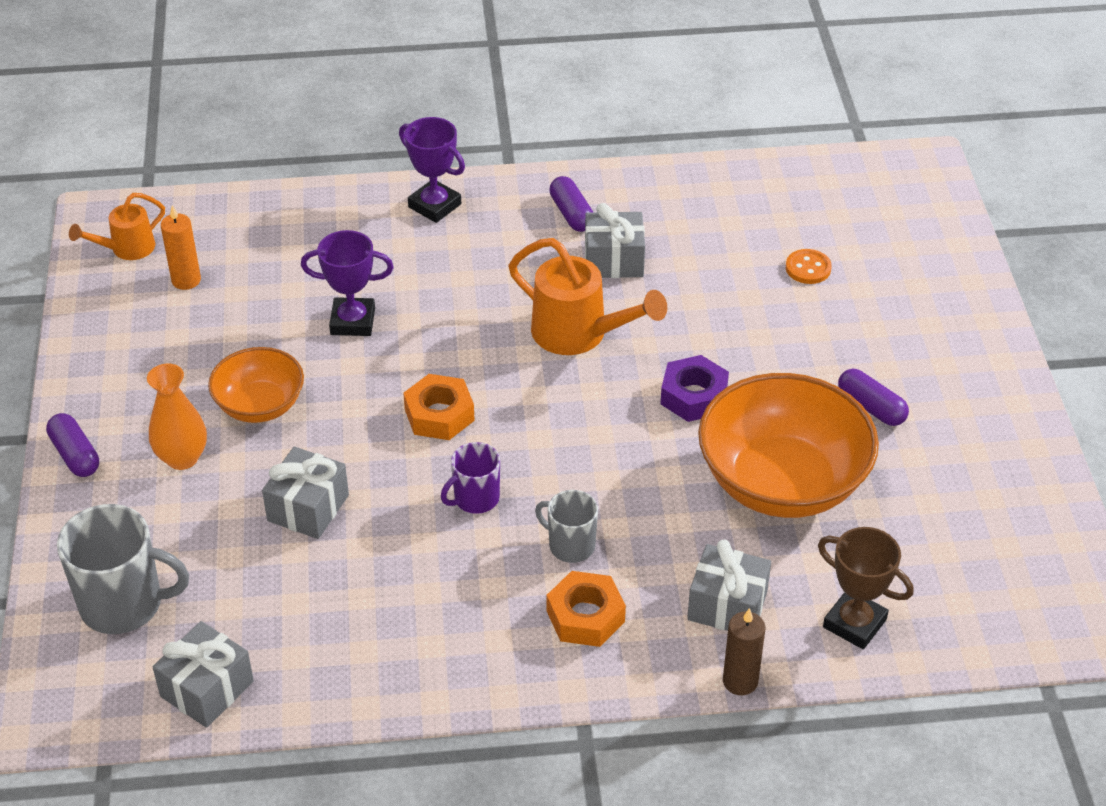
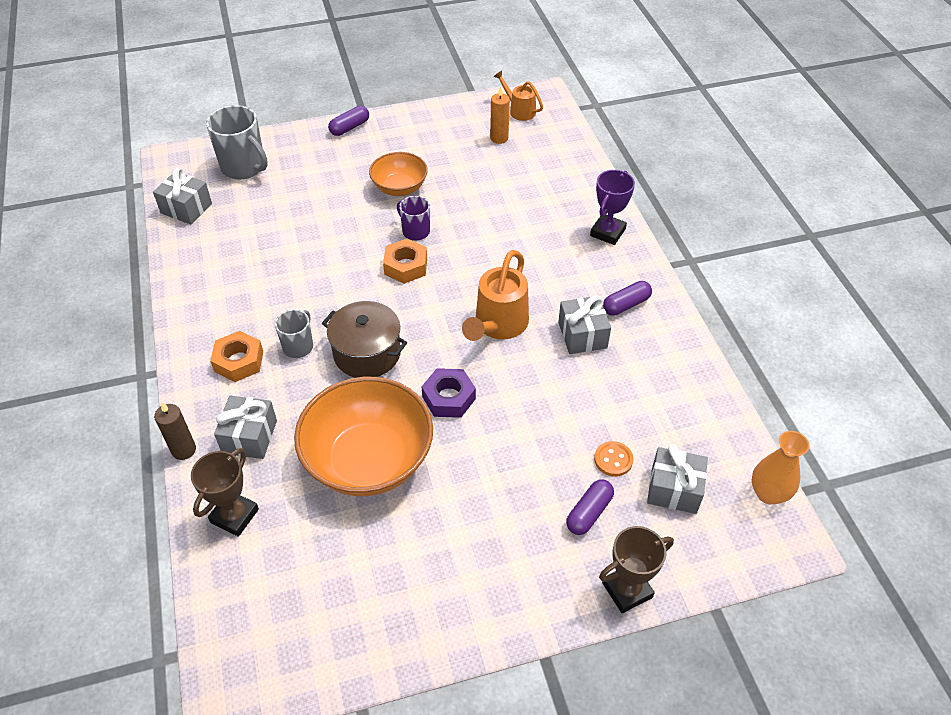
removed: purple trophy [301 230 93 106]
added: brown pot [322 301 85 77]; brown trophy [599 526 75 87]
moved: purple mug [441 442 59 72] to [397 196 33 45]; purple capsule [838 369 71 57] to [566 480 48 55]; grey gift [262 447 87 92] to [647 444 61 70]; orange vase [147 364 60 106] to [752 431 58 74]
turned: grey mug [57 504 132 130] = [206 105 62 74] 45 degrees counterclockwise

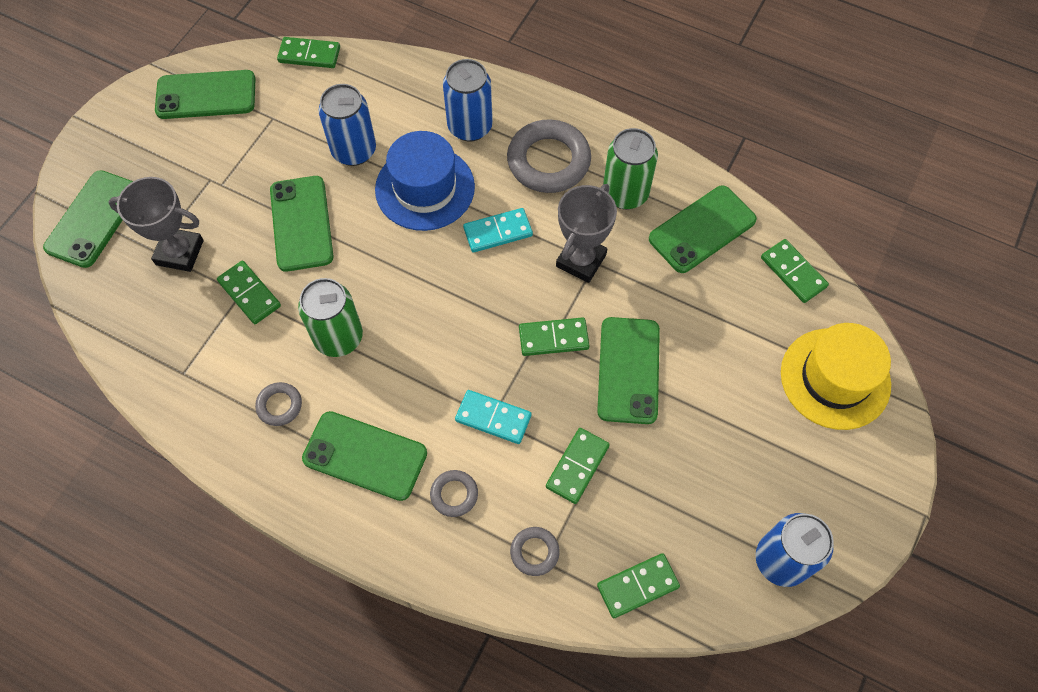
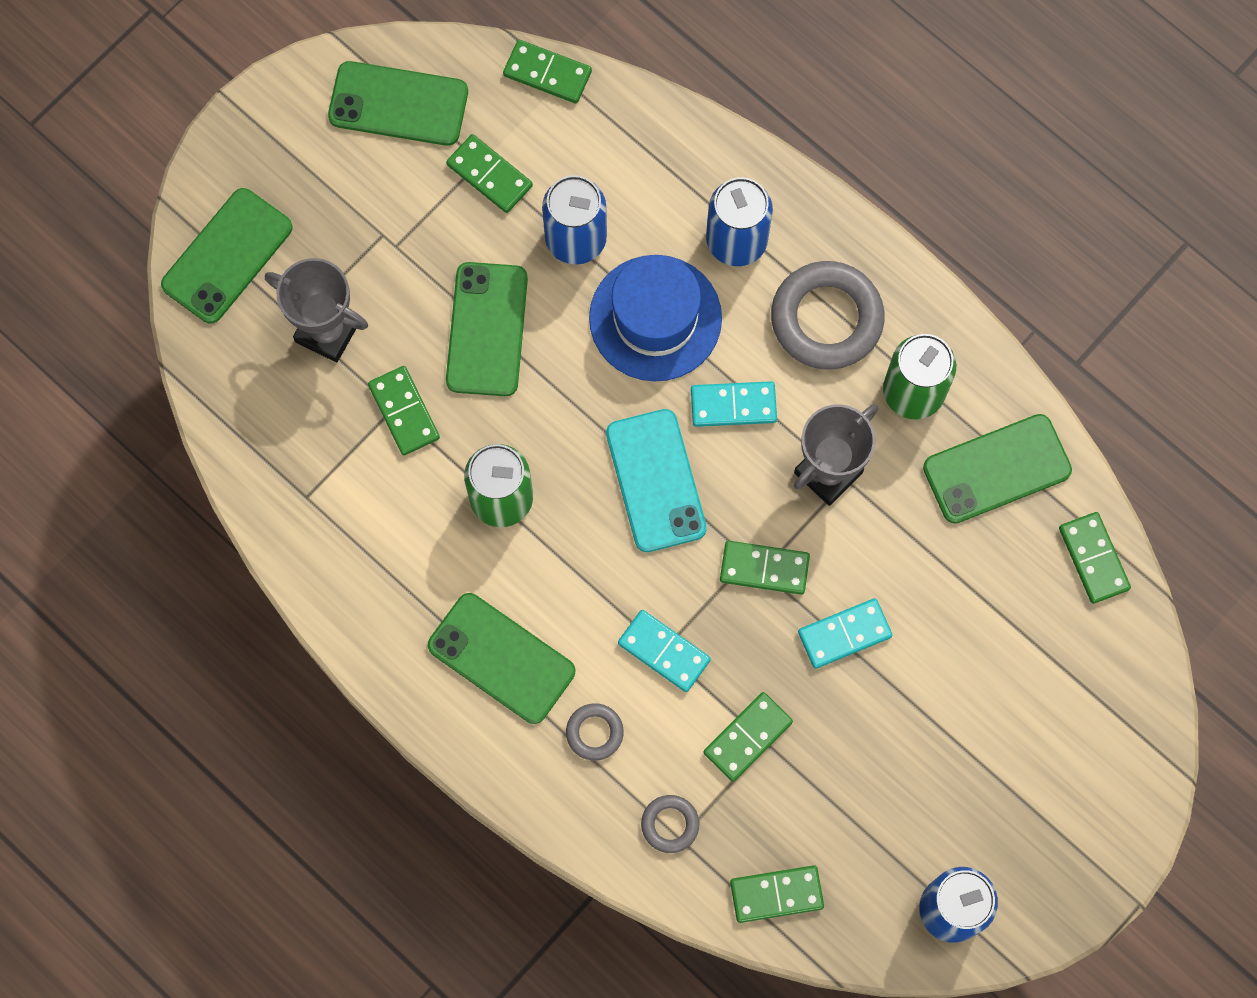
removed: grey ring [255 382 47 44]; yellow hat [781 323 110 107]
added: green domino [446 134 87 79]; turquoise phone [606 409 101 143]
replaced: green phone [597 317 63 107] to turquoise domino [798 598 94 71]

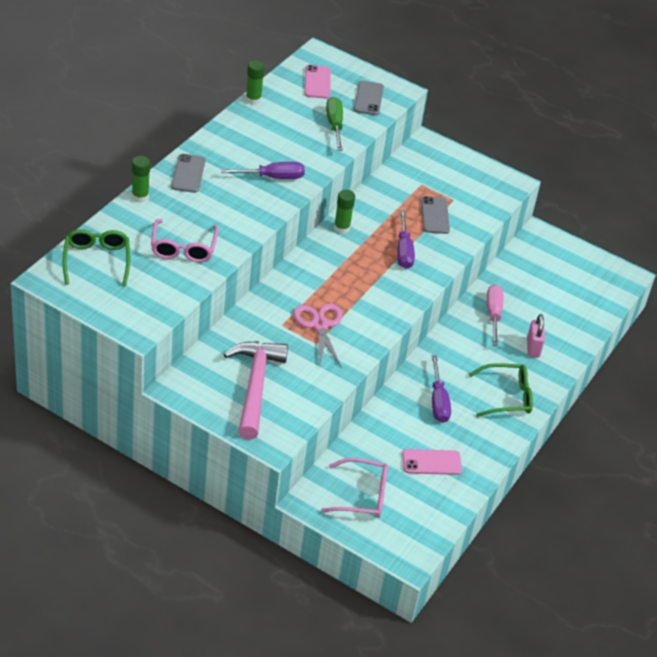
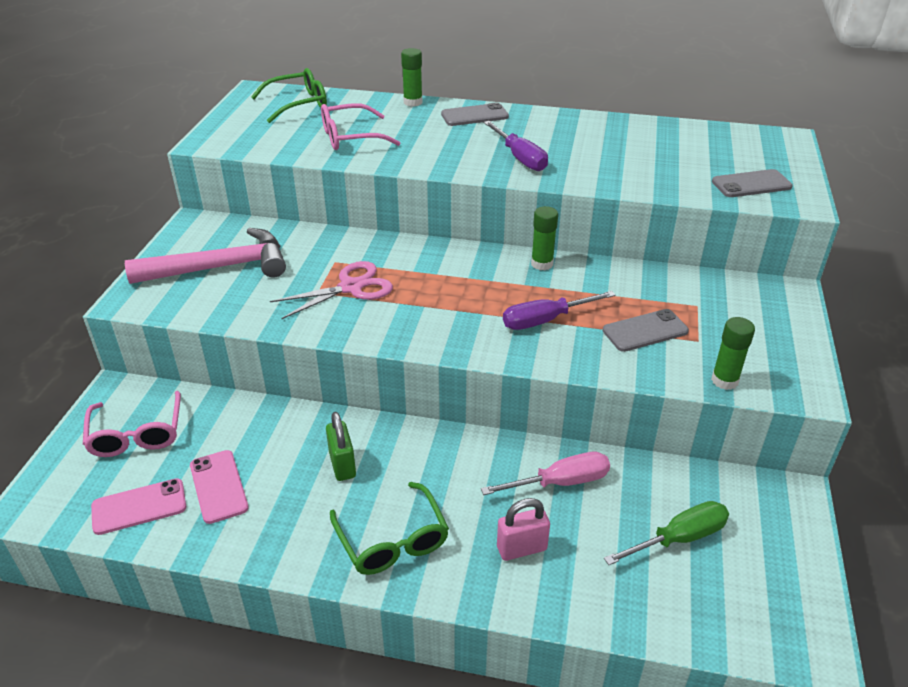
moved: pink phone [305 65 26 34] to [91 478 95 57]; green screwdriver [326 97 17 54] to [604 501 125 64]; green glue stick [246 60 19 45] to [711 317 44 73]
replaced: purple screwdriver [432 355 19 68] to green padlock [326 412 30 69]

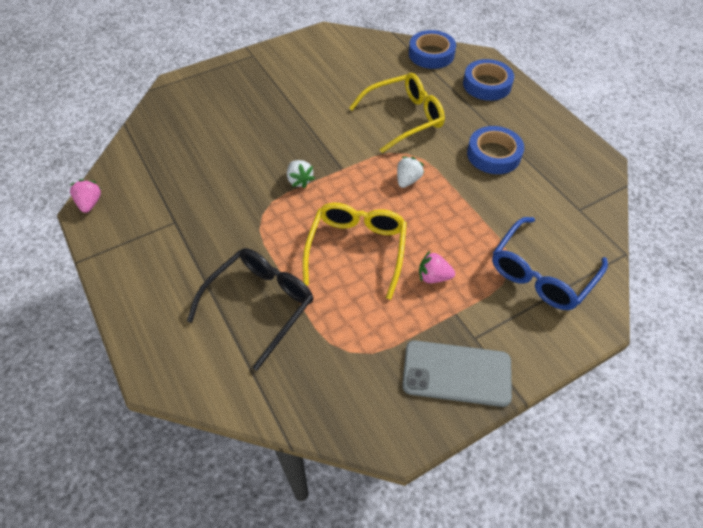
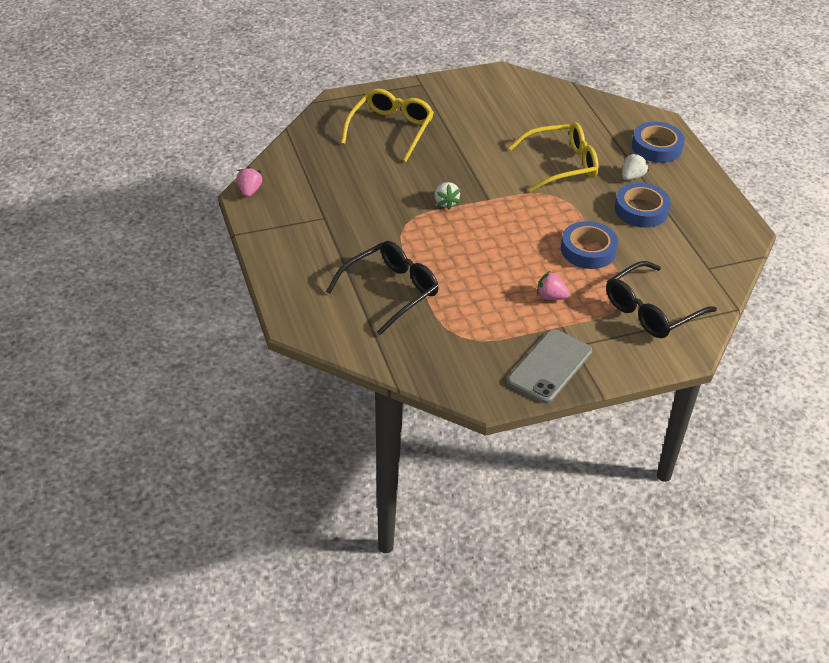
moved: yellow glasses [303 203 104 97] to [341 88 93 74]; blue tape [409 30 47 39] to [561 221 57 48]; white strawberry [397 156 27 32] to [622 153 27 27]
recoloured: blue glasses [492 217 116 93] to black glasses [606 261 111 77]
turned: grey phone [402 340 110 67] = [507 329 85 75] 75 degrees counterclockwise

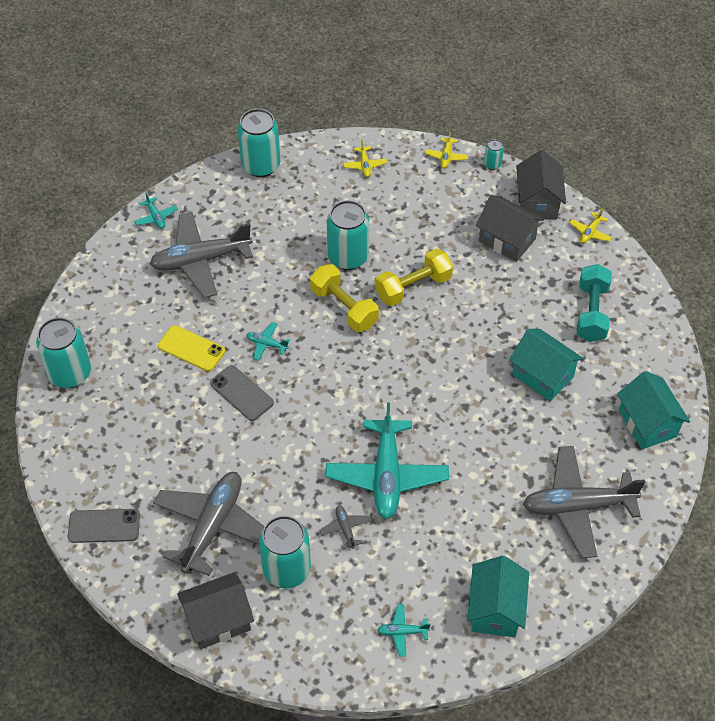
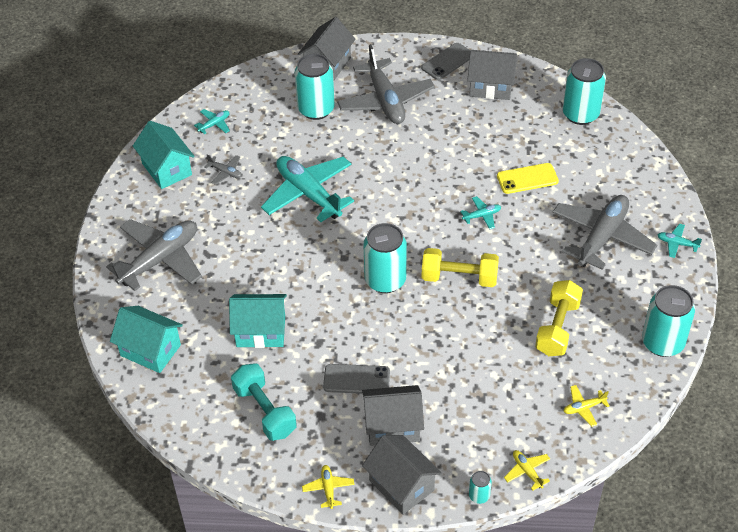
added: grey house [467 50 50 50]
moved: grey plane [319 505 52 44] to [204 154 38 31]; grey phone [210 365 64 56] to [323 364 67 30]; turquoise can [327 200 42 70] to [364 223 43 70]; yellow dumbbell [375 249 78 57] to [535 280 48 76]
turned: yellow plane [343 140 44 37] = [563 385 46 42] 60 degrees counterclockwise

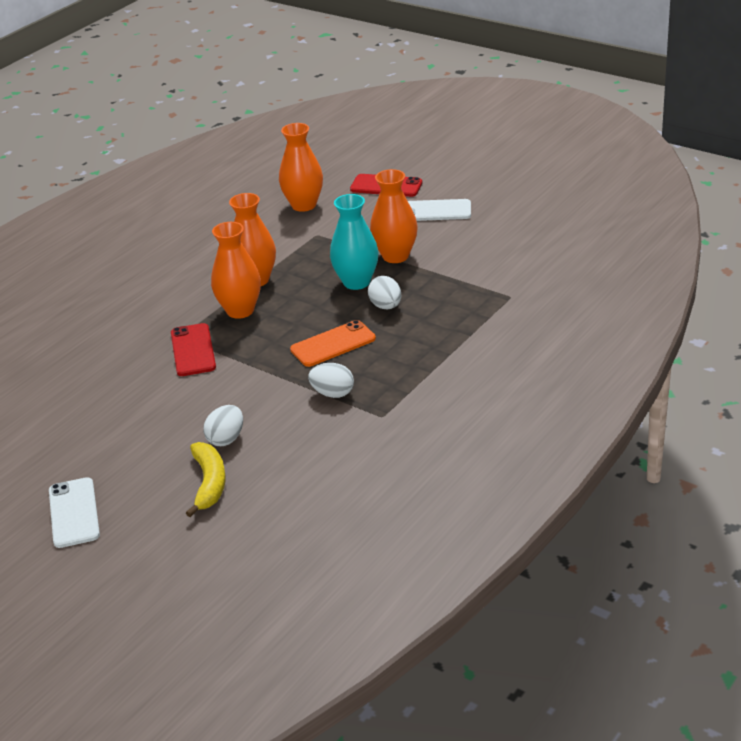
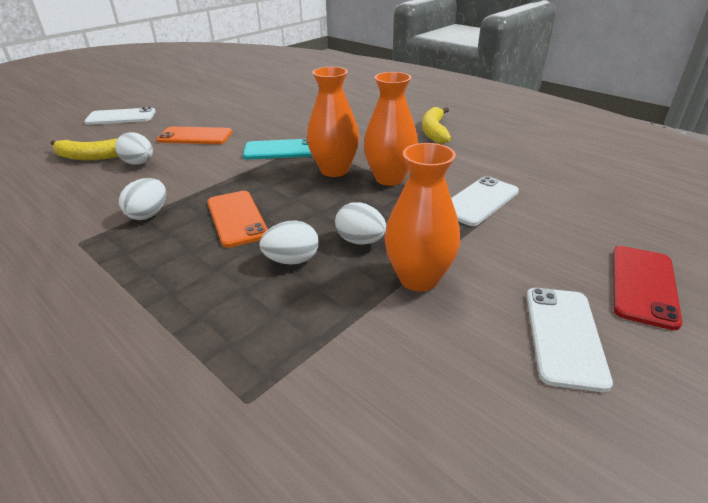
removed: orange vase [279 123 44 89]
added: orange phone [157 126 76 18]; yellow banana [422 107 29 37]; white phone [451 176 68 50]
replaced: turquoise vase [330 194 48 96] to white egg [335 202 52 43]
recoloured: red phone [171 323 45 53] to turquoise phone [243 138 70 22]

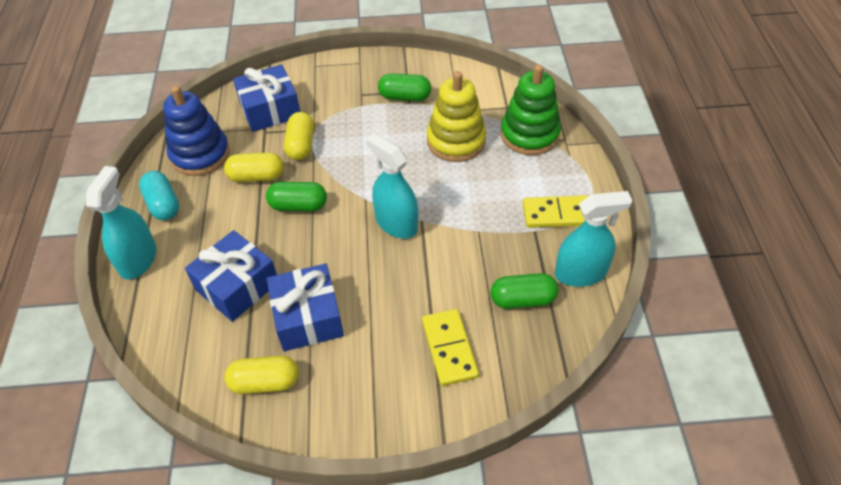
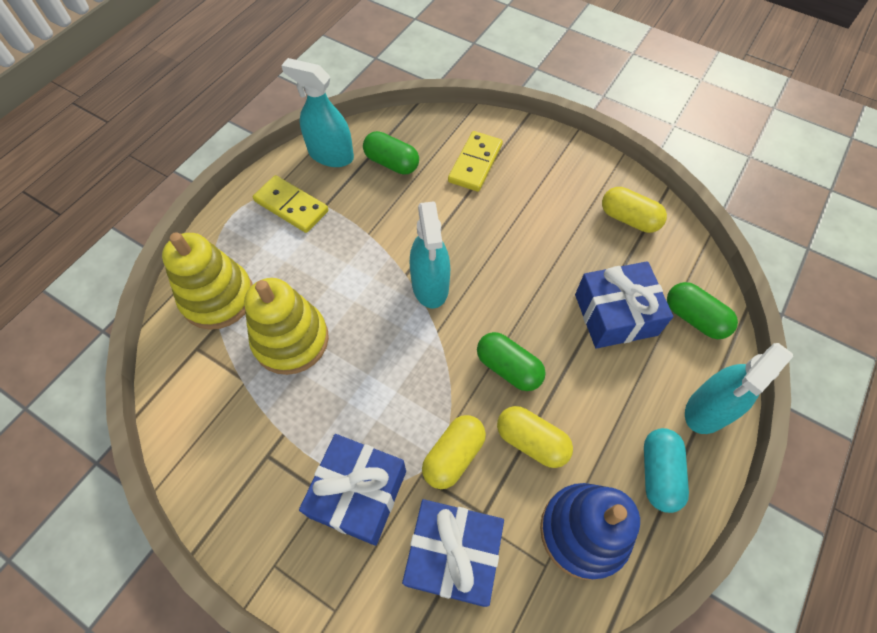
moved: blue gift [267 264 77 87] to [299 434 107 112]; green capsule [378 73 53 28] to [667 282 71 57]
recoloured: green stacking toy [501 64 60 91] to yellow stacking toy [162 232 91 98]

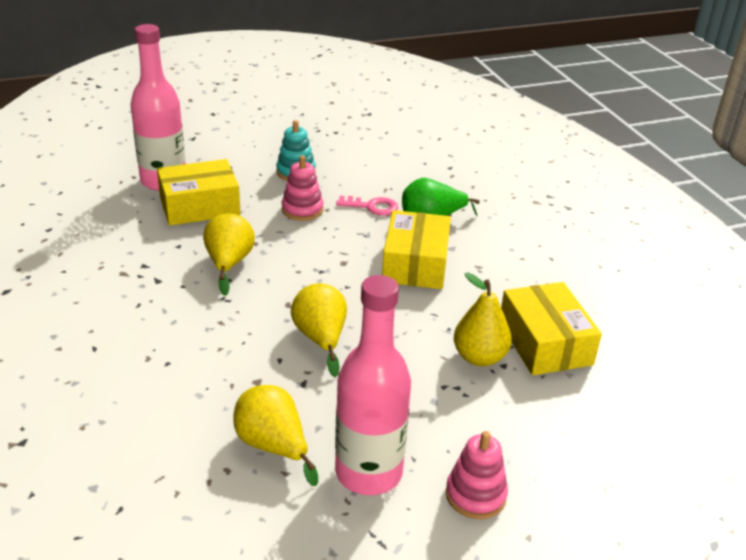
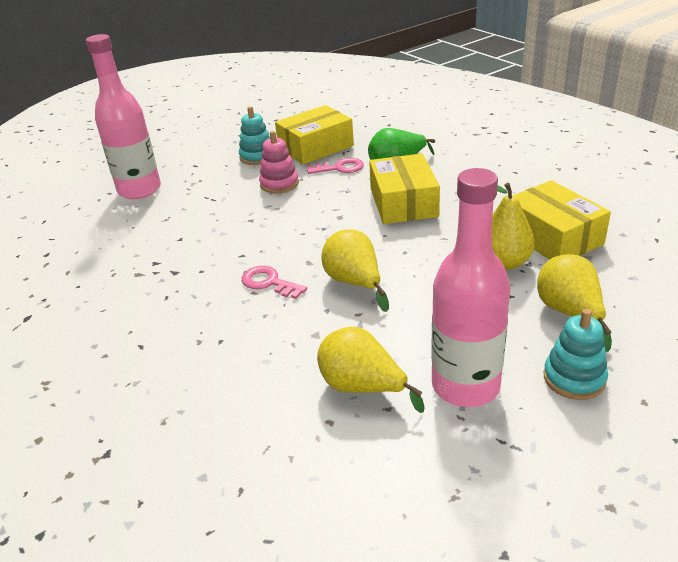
added: pink key [241 266 66 33]
moved: yellow box [157 159 84 67] to [275 105 79 60]; yellow pear [203 213 52 83] to [537 254 75 98]
recoloured: pink stacking toy [446 431 62 88] to turquoise stacking toy [544 309 64 91]

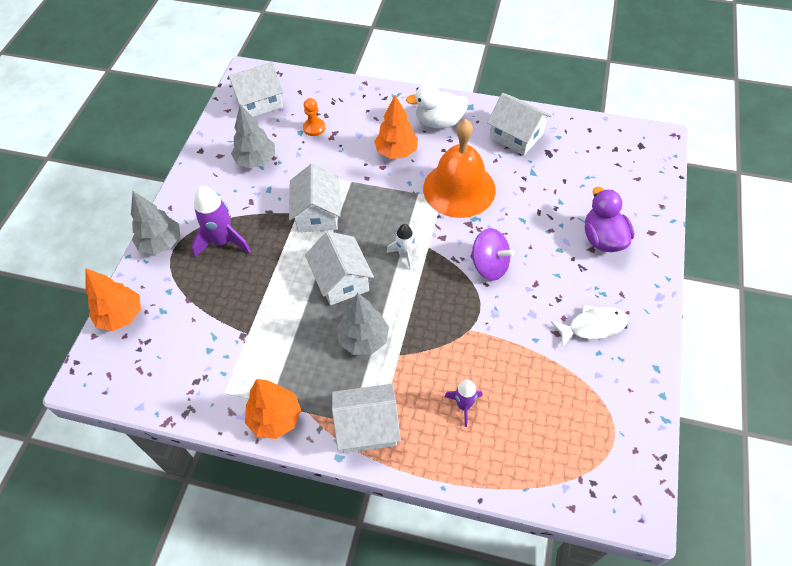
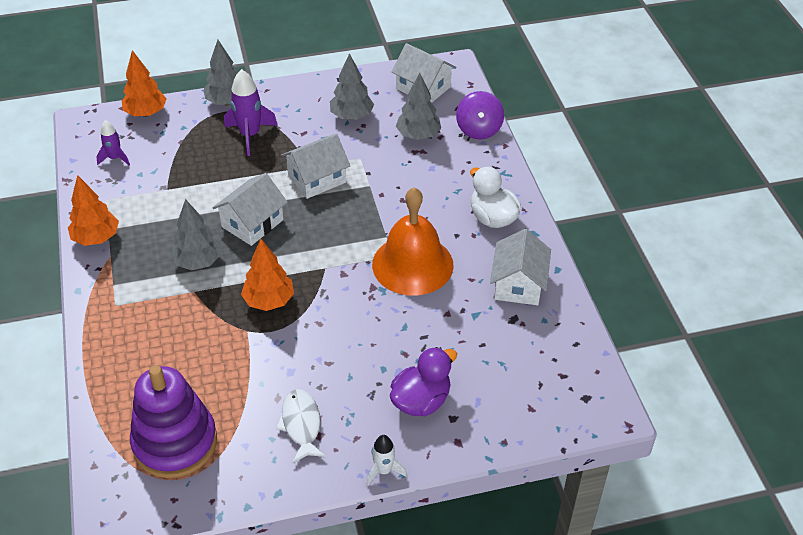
removed: white house [332 384 69 69]
added: purple stacking toy [130 365 87 113]
moved: purple rocket [444 380 39 47] to [96 120 34 45]; orange tree [374 95 44 64] to [241 239 53 72]; white rocket [386 224 32 47] to [366 435 41 51]; purple spinning top [471 228 43 53] to [456 91 48 48]
replaced: orange pawn [303 98 22 38] to grey tree [396 73 45 67]
turned: white fish [551 305 78 42] = [275 389 51 74] 150 degrees counterclockwise

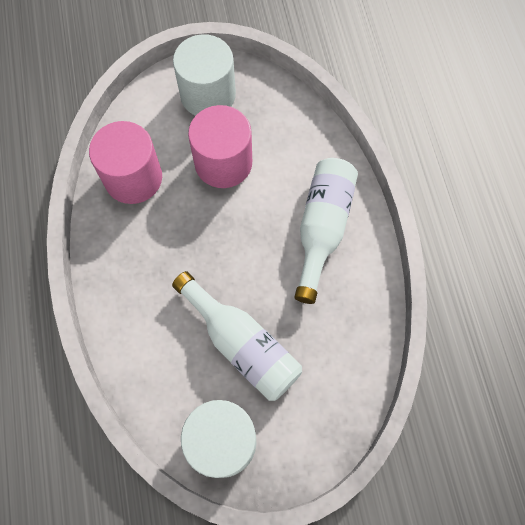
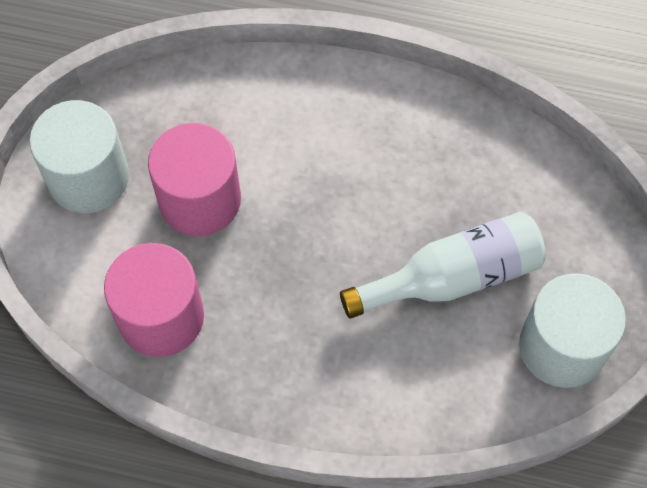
removed: white bottle [294 158 64 146]

